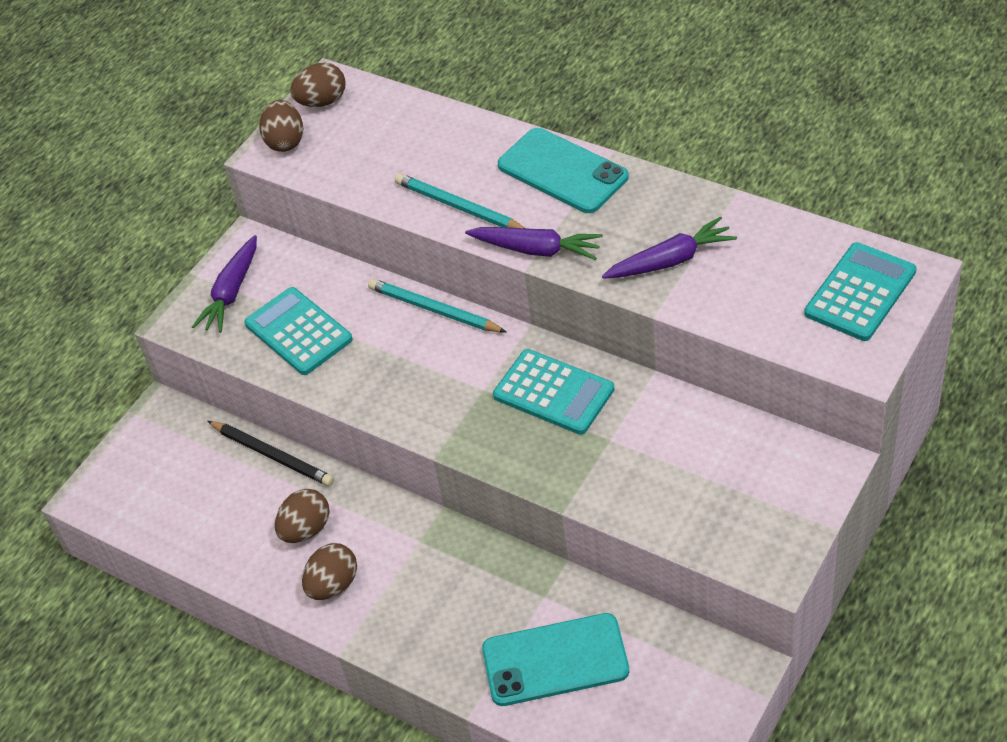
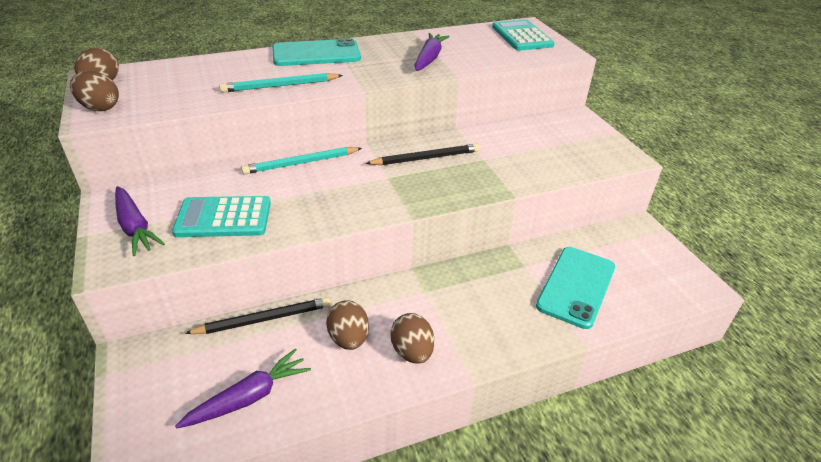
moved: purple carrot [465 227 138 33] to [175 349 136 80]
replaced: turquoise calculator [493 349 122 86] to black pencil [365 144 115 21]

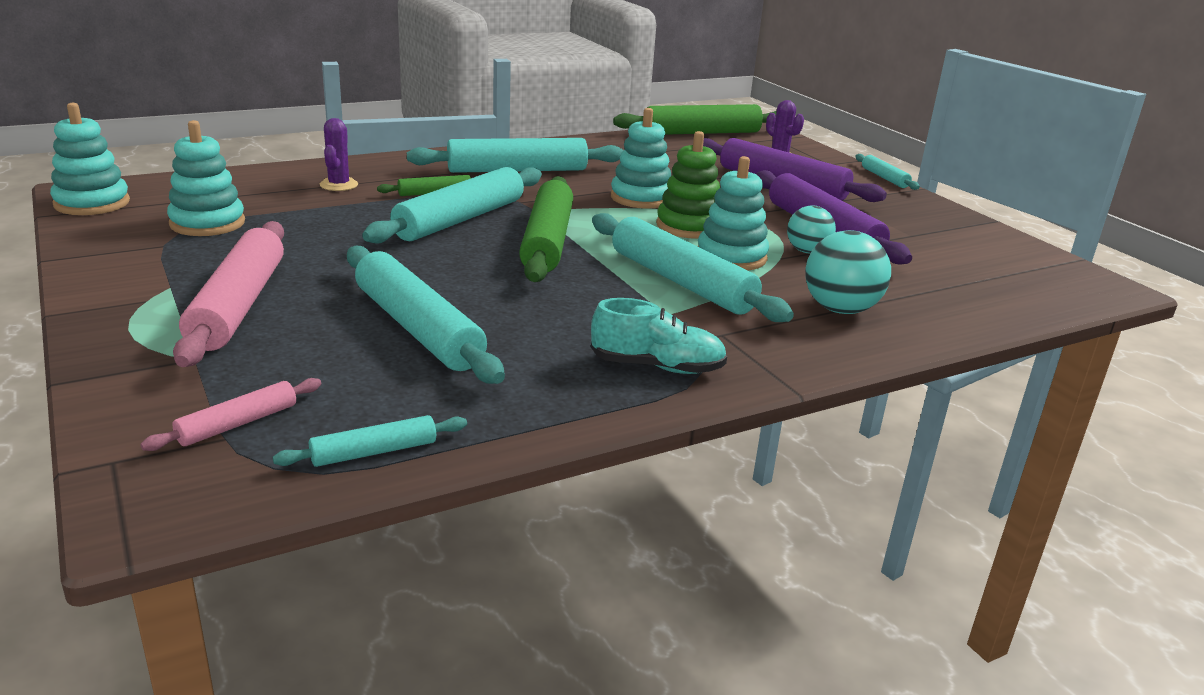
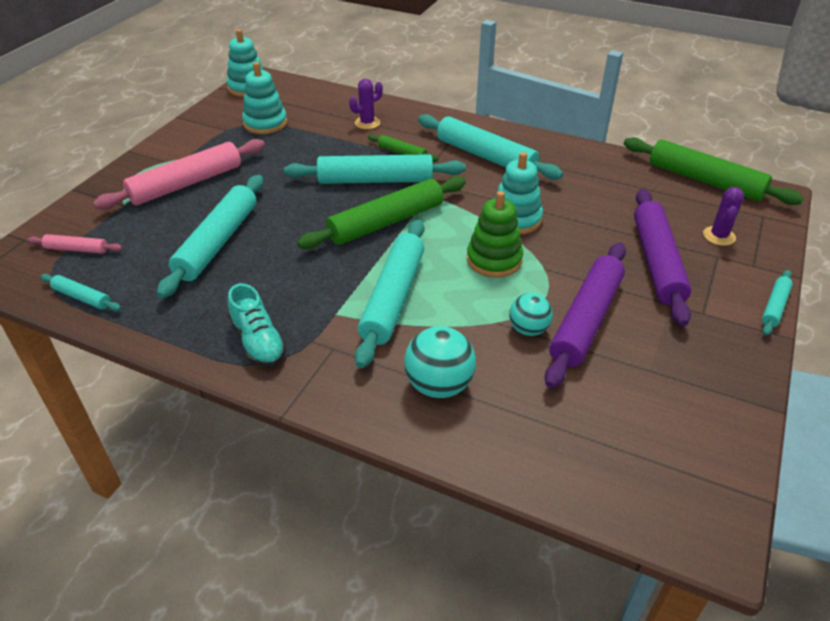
removed: turquoise stacking toy [698 156 71 114]

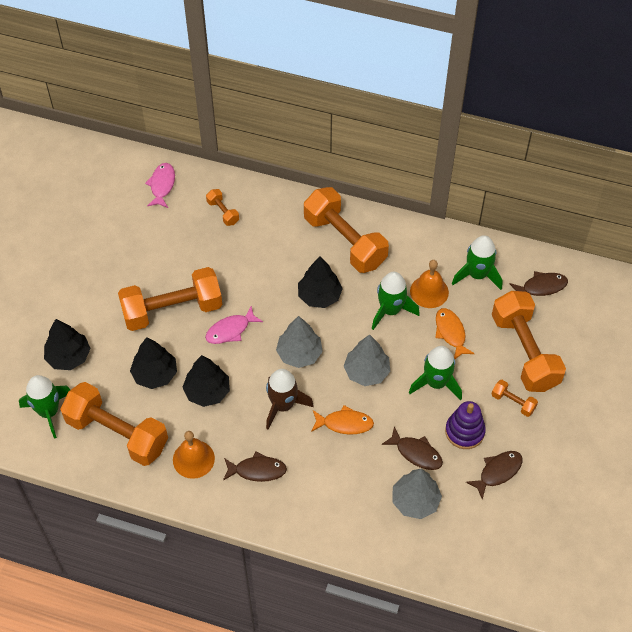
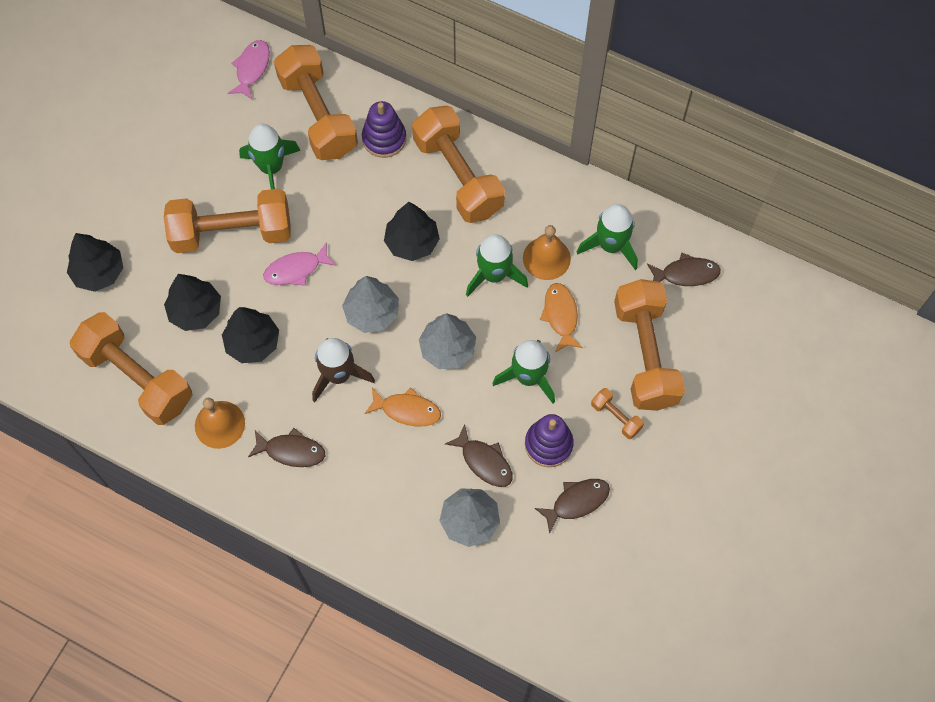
added: purple stacking toy [362 101 44 57]
moved: green rocket [19 375 51 64] to [239 123 61 66]
resized: orange dumbbell [206 189 33 37] = [274 45 84 115] x2.31

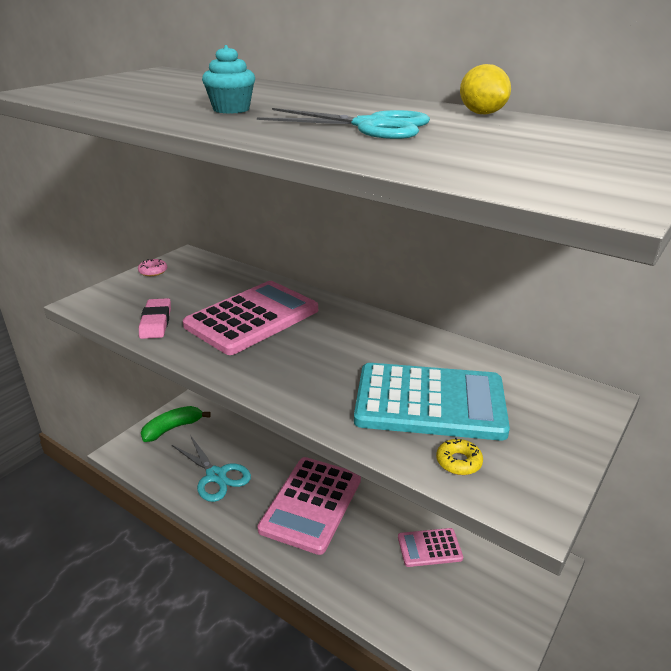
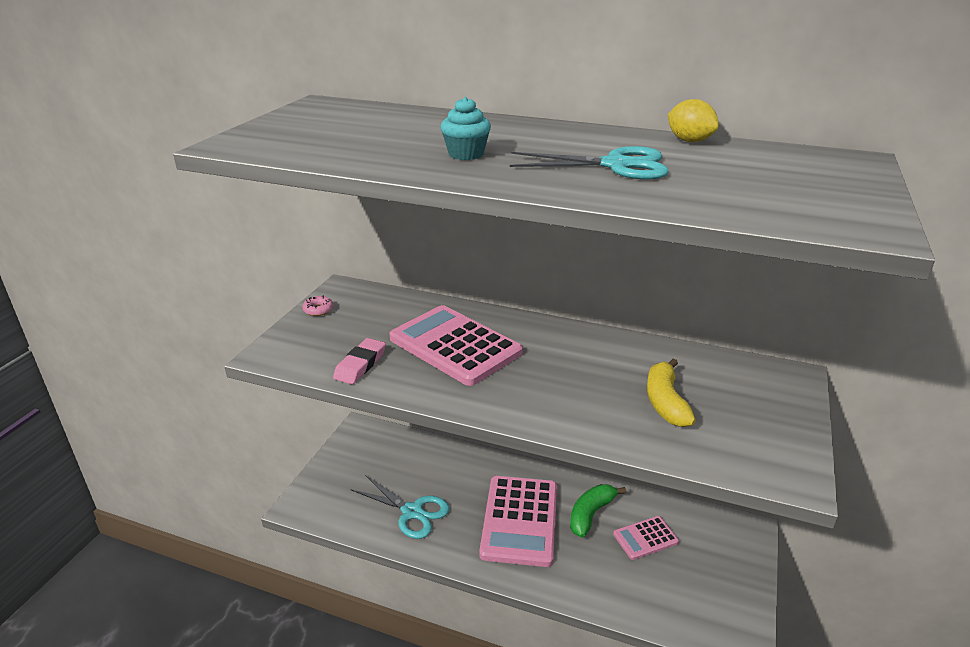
removed: yellow donut [436 438 47 37]
moved: green banana [141 406 70 36] to [570 484 56 53]
replaced: turquoise calculator [354 363 156 77] to yellow banana [647 358 49 69]
turned: pink eraser [139 298 32 41] = [333 338 53 46] 45 degrees clockwise; pink calculator [183 281 135 74] = [389 305 134 81] 75 degrees counterclockwise

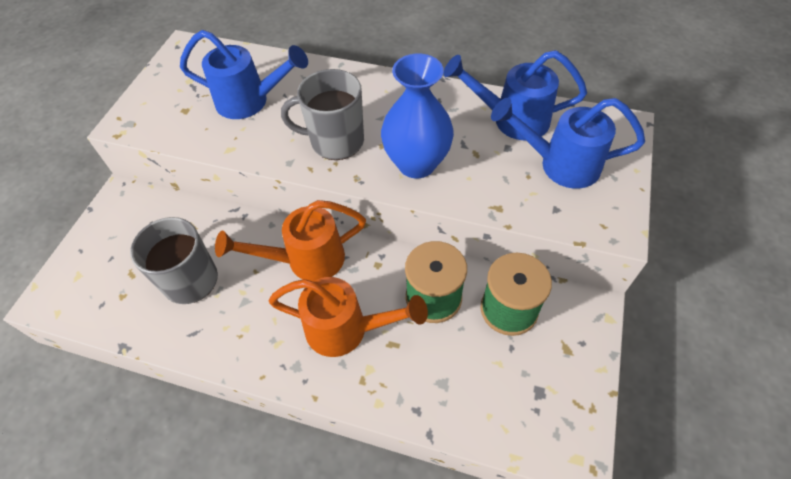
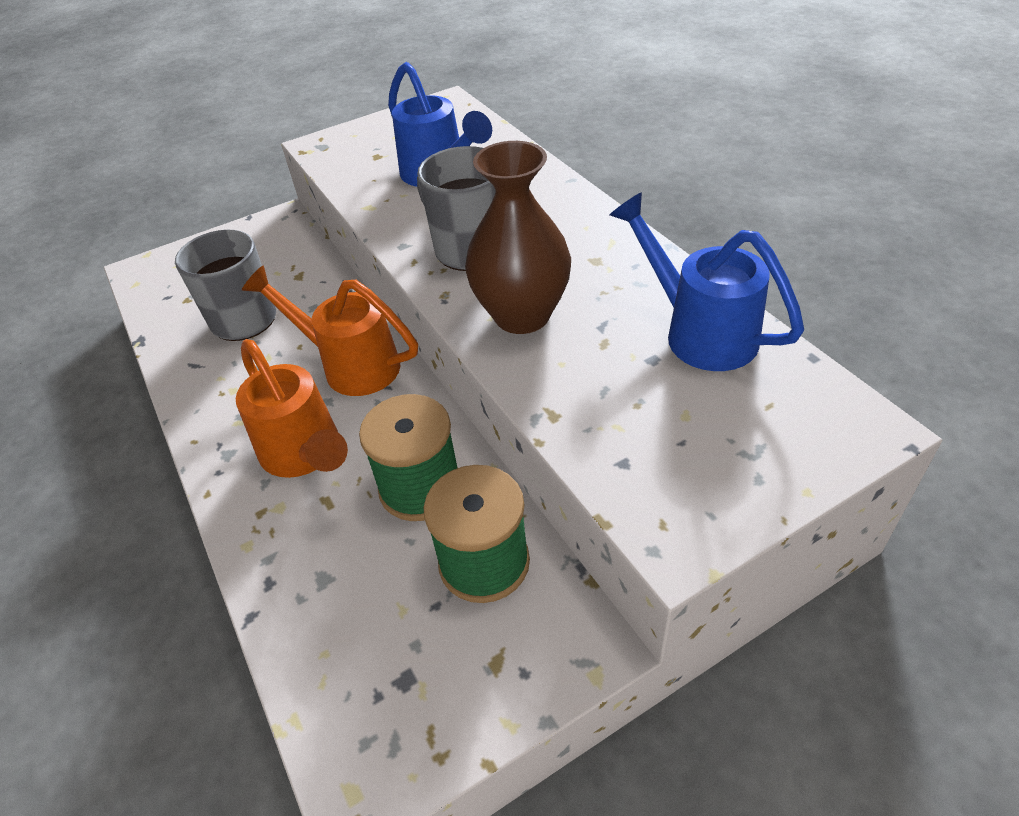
removed: blue watering can [491 98 154 91]
recoloured: blue vase [381 54 73 124] to brown vase [465 141 106 193]

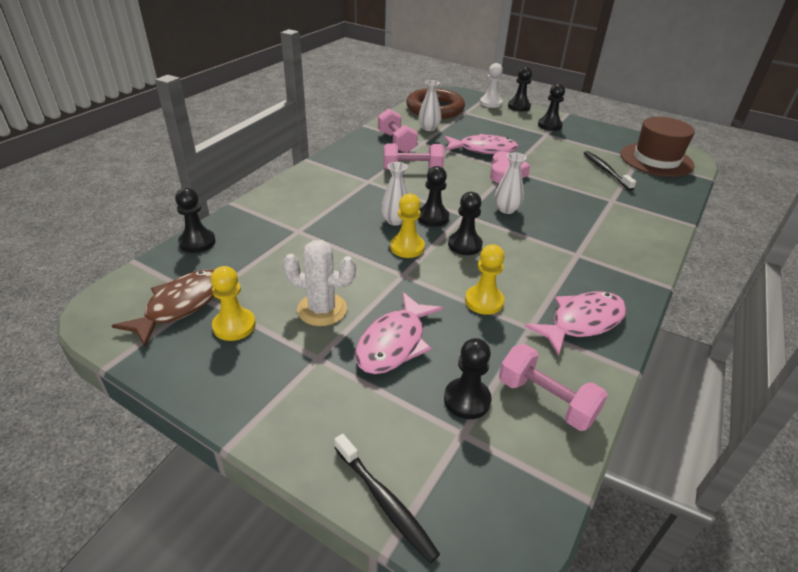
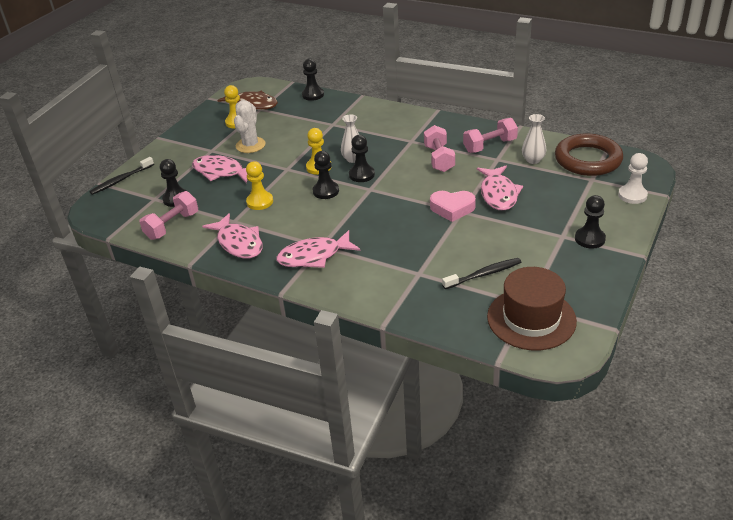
removed: white vase [495 152 31 62]; black pawn [508 66 24 46]
added: pink fish [276 230 84 38]

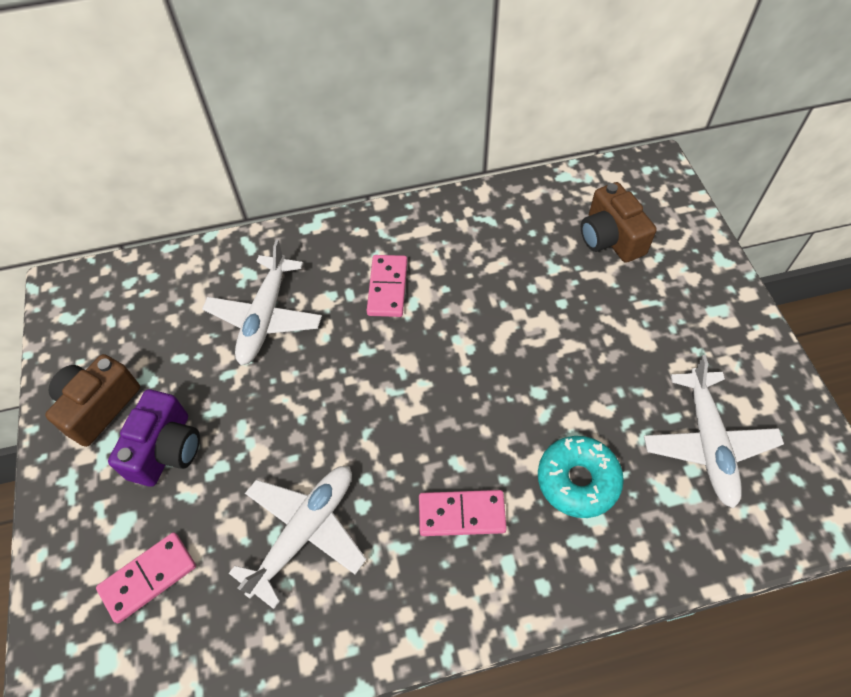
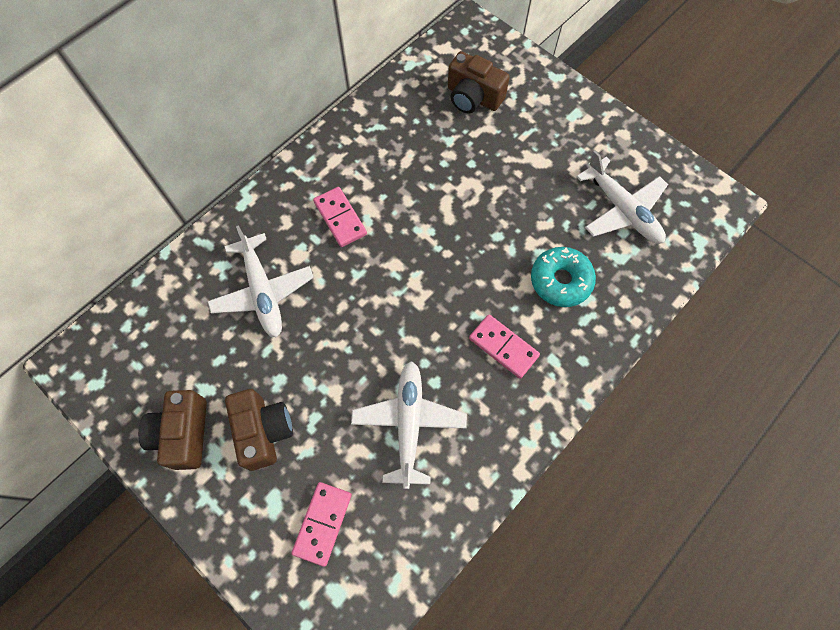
recoloured: purple camera [108 389 92 98] to brown camera [225 389 68 82]
turned: pink domino [419 490 88 46] = [469 314 71 65] 75 degrees clockwise

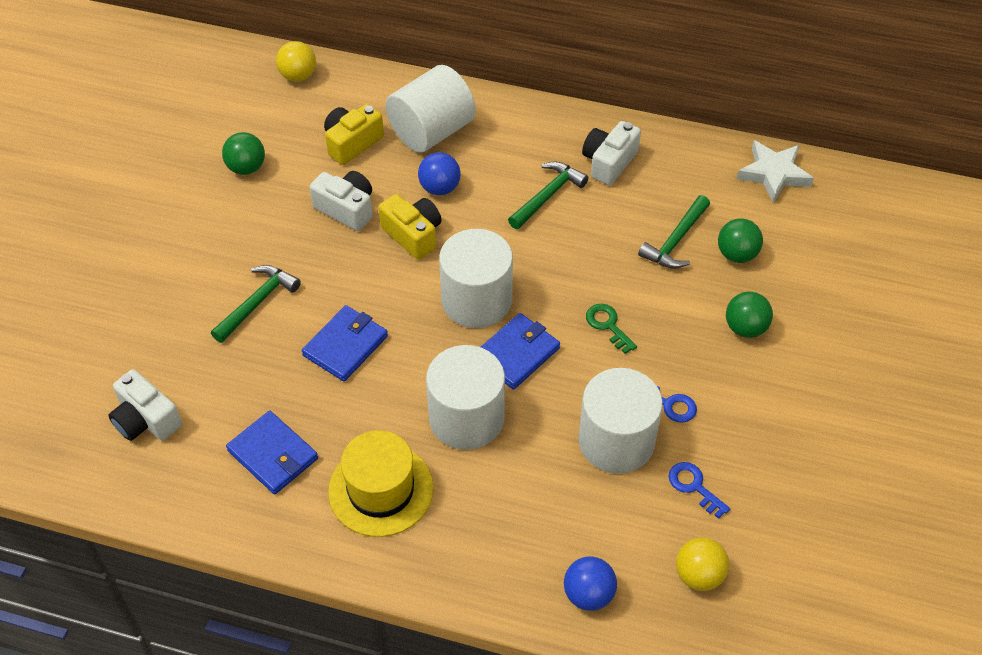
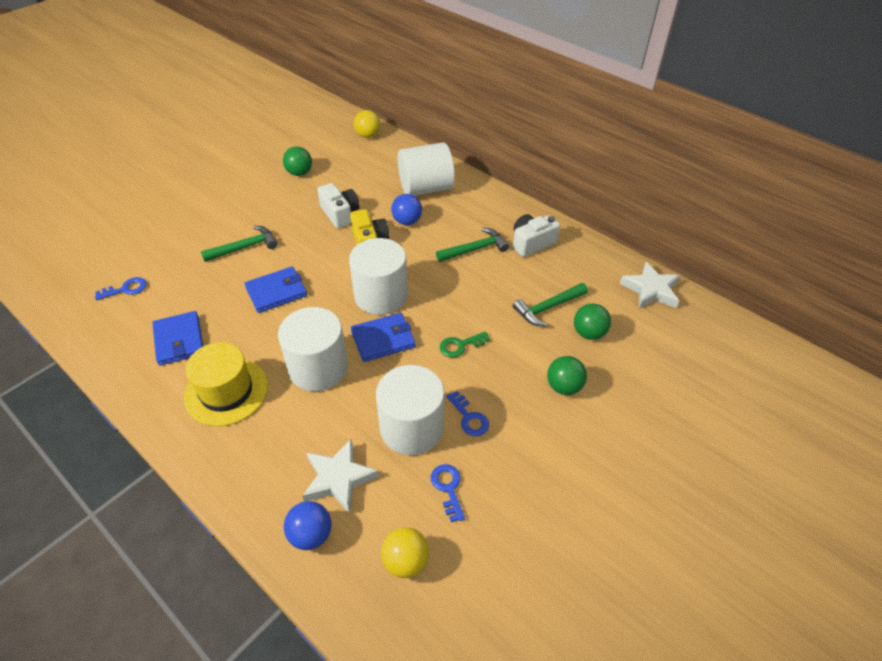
removed: yellow camera [324 104 60 61]
added: white star [302 438 77 76]
replaced: white camera [109 369 73 72] to blue key [95 277 52 23]
turned: green key [586 304 51 50] = [440 331 50 27] 105 degrees counterclockwise

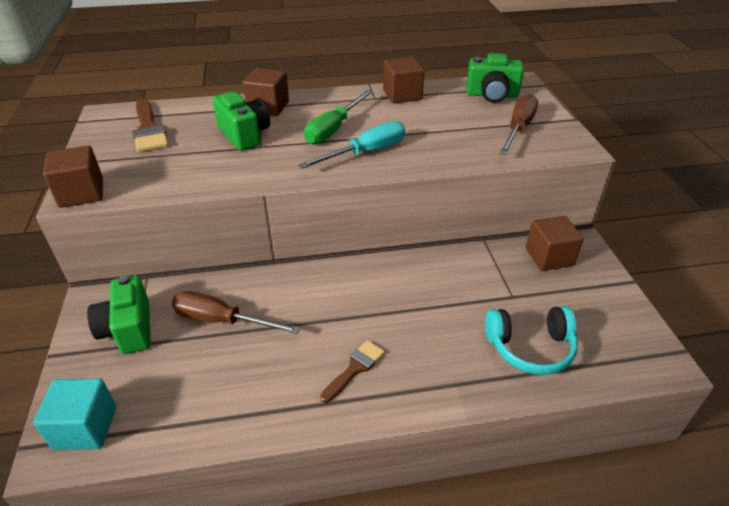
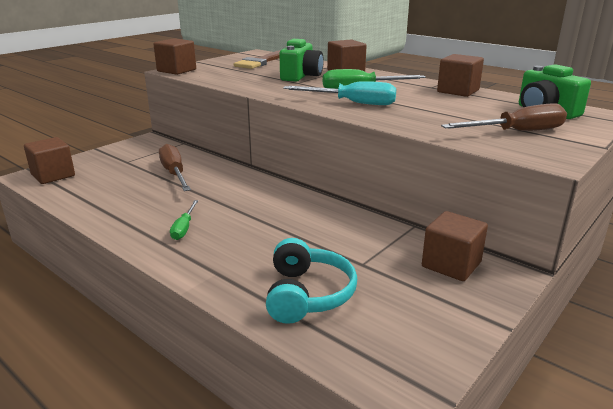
removed: green camera [87 275 64 79]
replaced: brown brush [320 340 65 63] to green screwdriver [170 200 28 40]
recoloured: turquoise cube [33 379 83 71] to brown cube [24 137 51 47]
turned: turquoise headphones [485 306 93 69] = [266 238 91 86] 135 degrees counterclockwise

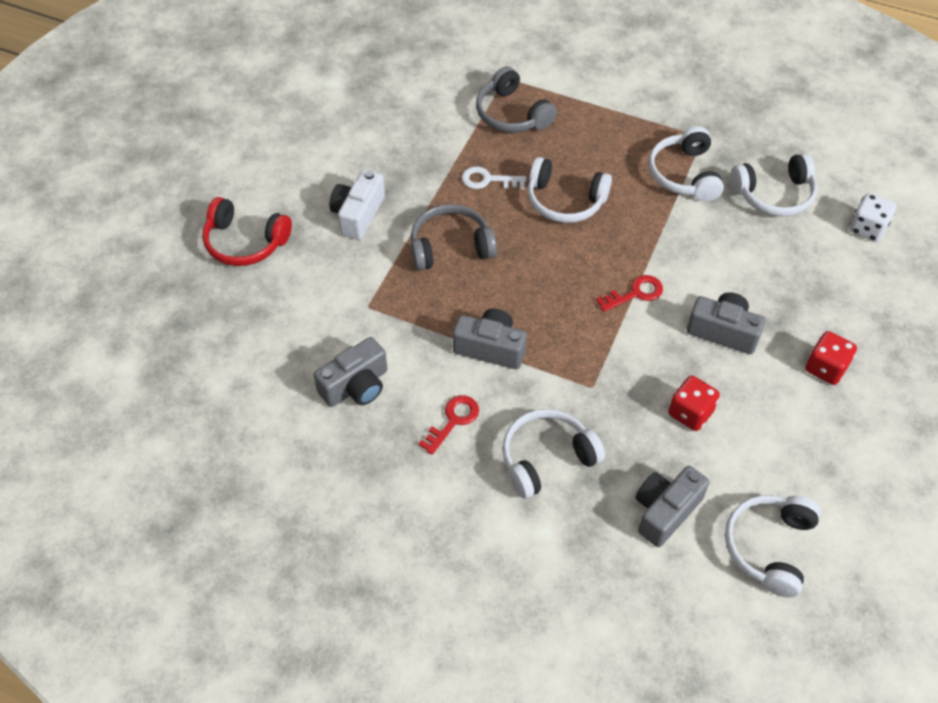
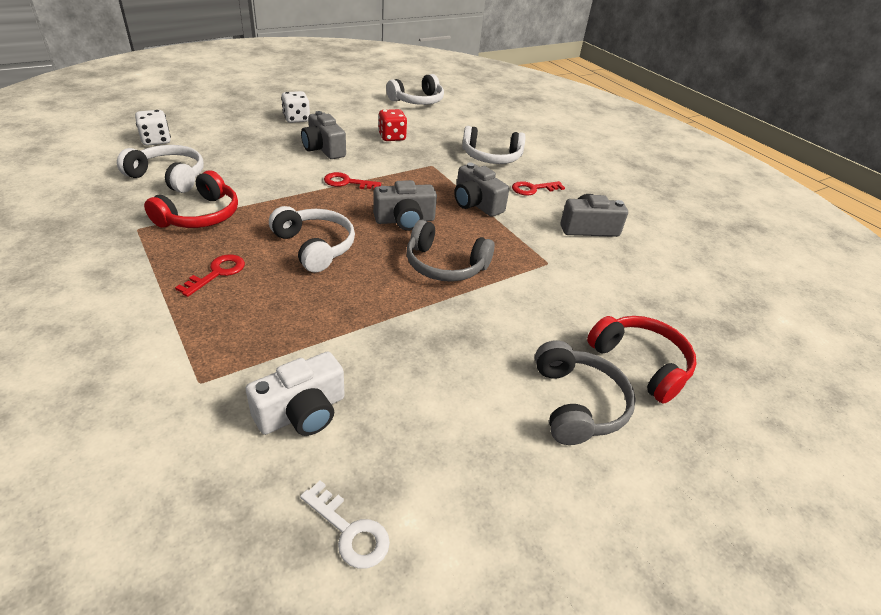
added: red key [175 254 70 43]
moved: white camera [329 170 56 70] to [246 351 99 85]; white key [461 166 66 23] to [300 480 90 89]; grey camera [635 466 75 81] to [373 180 64 51]; grey headphones [476 66 81 67] to [535 340 101 105]
recoloured: white headphones [649 126 75 75] to red headphones [144 170 94 58]; red dice [805 331 52 54] to white dice [281 91 29 32]

